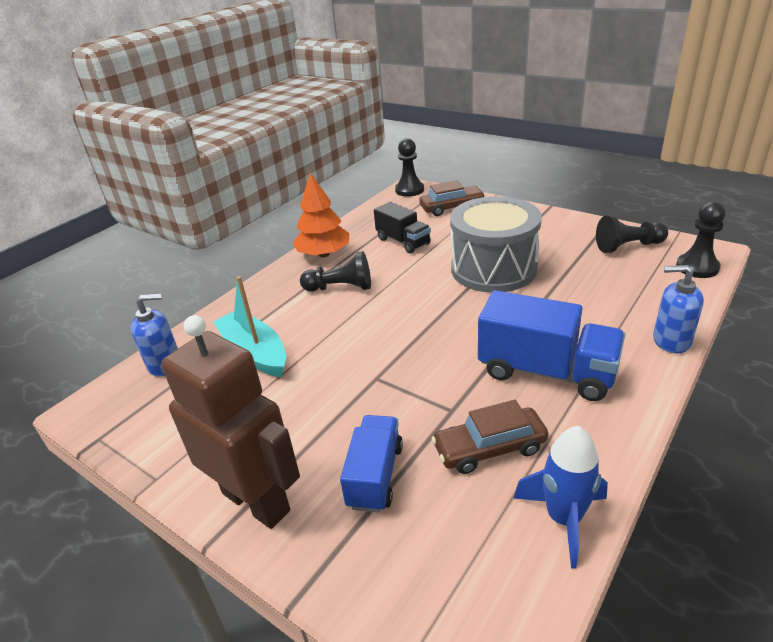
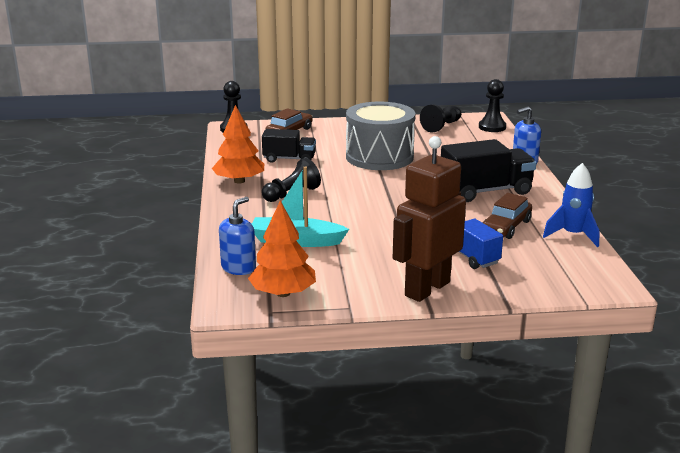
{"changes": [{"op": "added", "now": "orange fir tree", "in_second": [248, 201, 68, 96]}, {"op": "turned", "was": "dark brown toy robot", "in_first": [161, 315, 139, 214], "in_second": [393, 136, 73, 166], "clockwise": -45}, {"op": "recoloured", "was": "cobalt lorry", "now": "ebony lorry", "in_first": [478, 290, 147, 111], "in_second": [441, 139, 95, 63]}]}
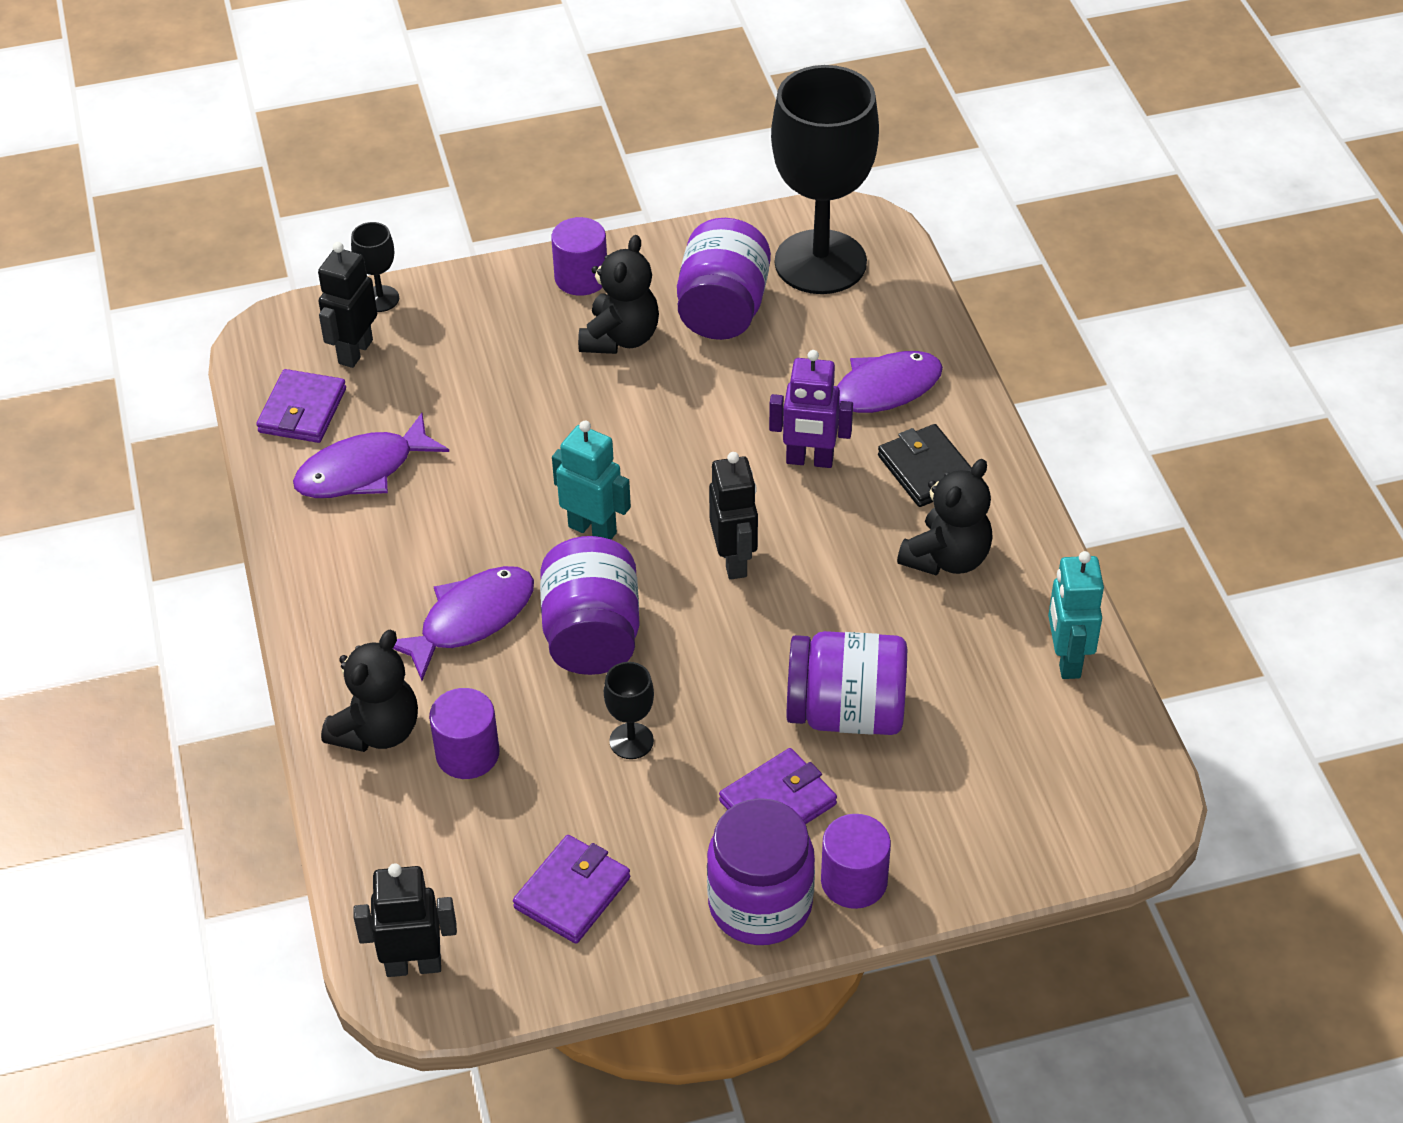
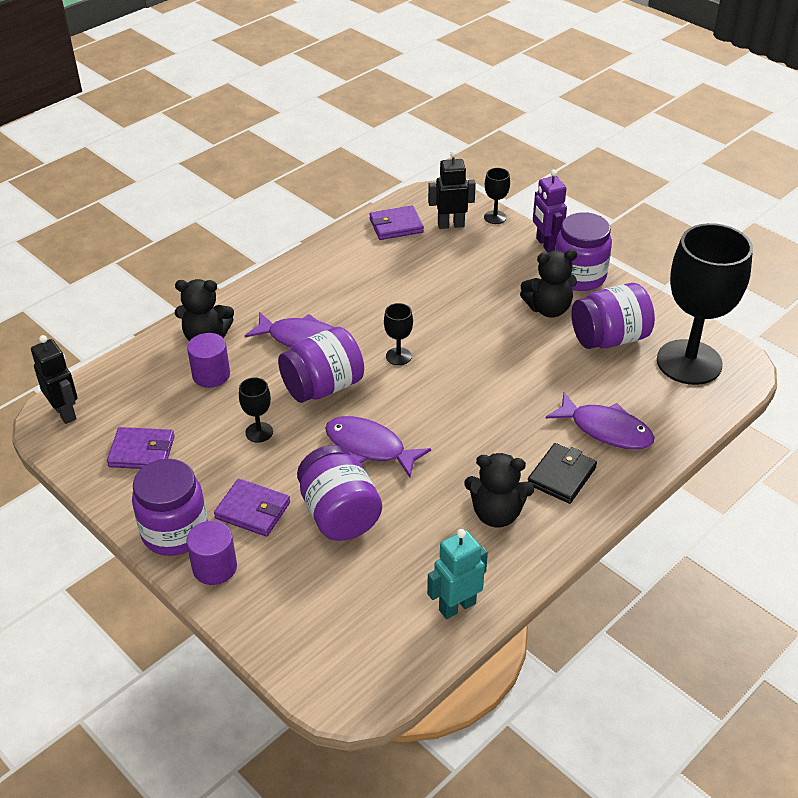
{"changes": [{"op": "moved", "was": "royal purple fish", "in_first": [293, 413, 156, 85], "in_second": [325, 416, 106, 61]}, {"op": "replaced", "was": "teal toy robot", "now": "ebony goblet", "in_first": [552, 421, 79, 118], "in_second": [384, 303, 29, 62]}, {"op": "moved", "was": "royal purple toy robot", "in_first": [769, 350, 84, 118], "in_second": [533, 169, 34, 83]}, {"op": "replaced", "was": "royal purple cylinder", "now": "royal purple jar", "in_first": [551, 217, 56, 79], "in_second": [555, 212, 57, 79]}, {"op": "removed", "was": "ebony toy robot", "in_first": [709, 452, 49, 128]}]}
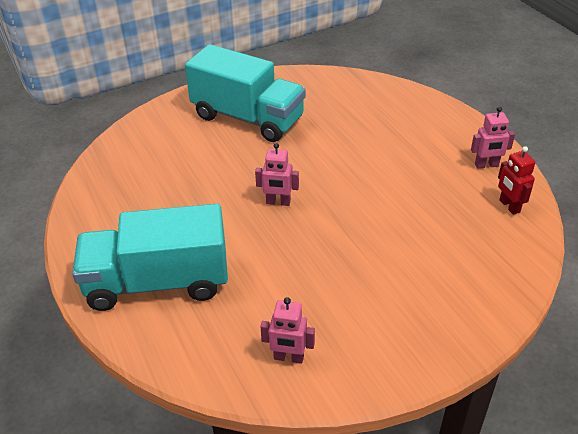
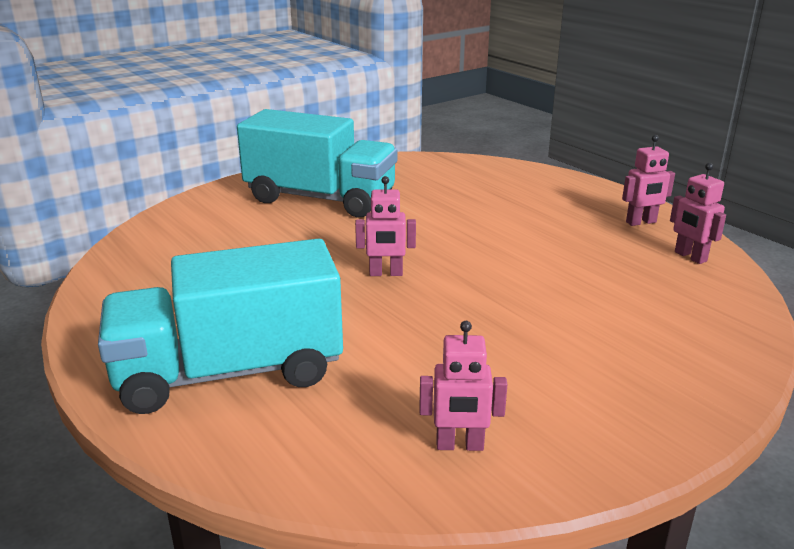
{"changes": [{"op": "recoloured", "was": "red toy robot", "now": "rosy toy robot", "in_first": [498, 146, 38, 69], "in_second": [670, 163, 56, 101]}]}
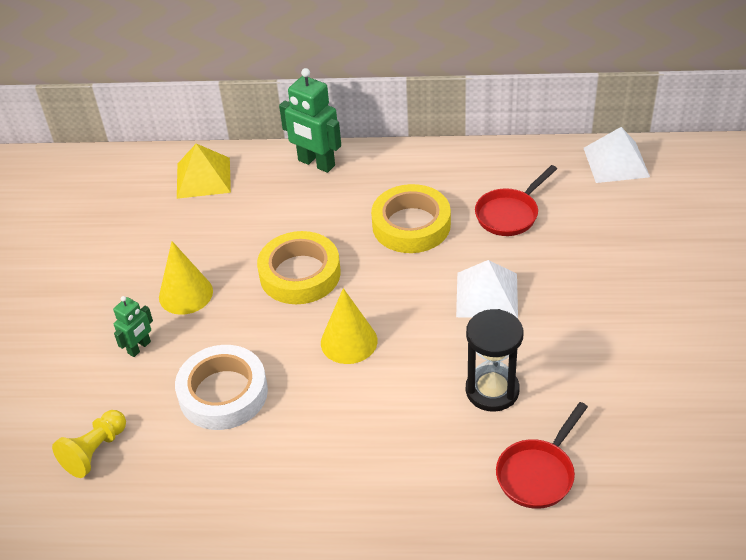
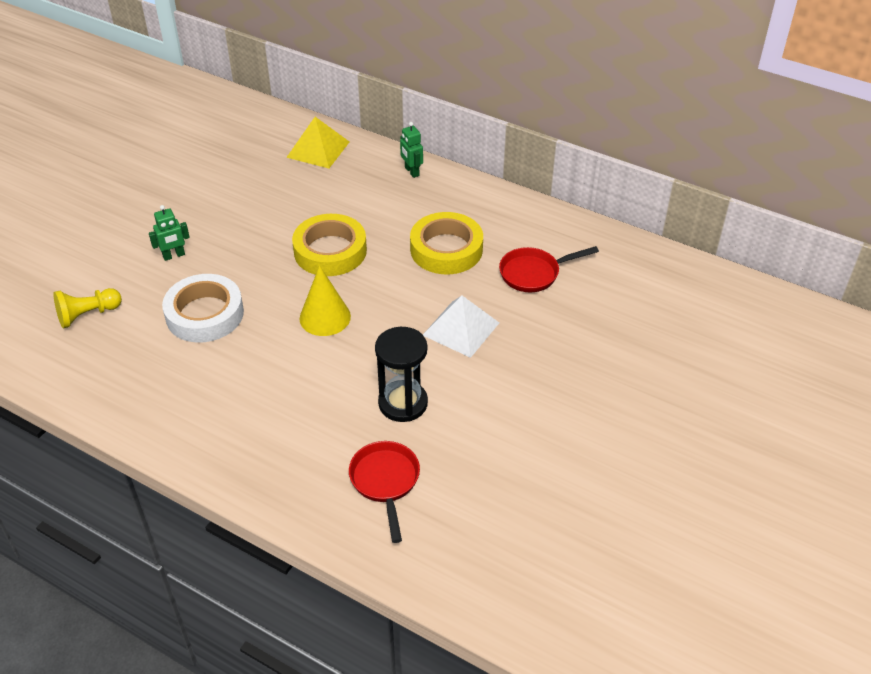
{"changes": [{"op": "turned", "was": "red frying pan", "in_first": [496, 402, 92, 107], "in_second": [349, 441, 71, 102], "clockwise": 105}, {"op": "resized", "was": "green toy robot", "in_first": [279, 68, 62, 105], "in_second": [400, 122, 23, 56], "ratio": 0.57}, {"op": "removed", "was": "yellow cone", "in_first": [159, 241, 54, 74]}, {"op": "removed", "was": "white solid pyramid", "in_first": [584, 127, 66, 56]}]}
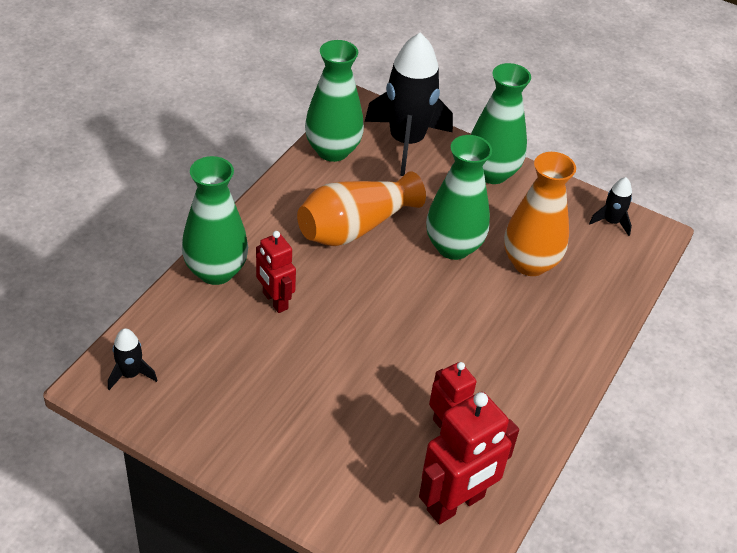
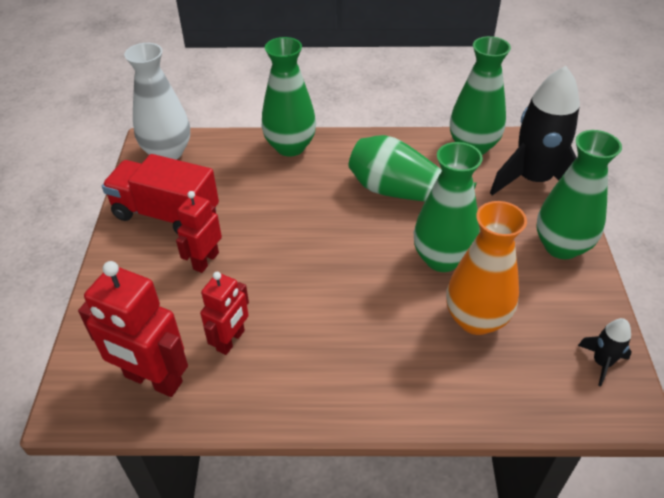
{"changes": [{"op": "added", "now": "red lorry", "in_second": [102, 154, 117, 80]}, {"op": "replaced", "was": "ebony rocket", "now": "white tall vase", "in_first": [108, 328, 49, 62], "in_second": [124, 43, 66, 117]}, {"op": "moved", "was": "red toy robot", "in_first": [256, 231, 40, 82], "in_second": [176, 191, 46, 82]}, {"op": "recoloured", "was": "orange tall vase", "now": "green tall vase", "in_first": [297, 171, 129, 75], "in_second": [349, 135, 128, 67]}]}
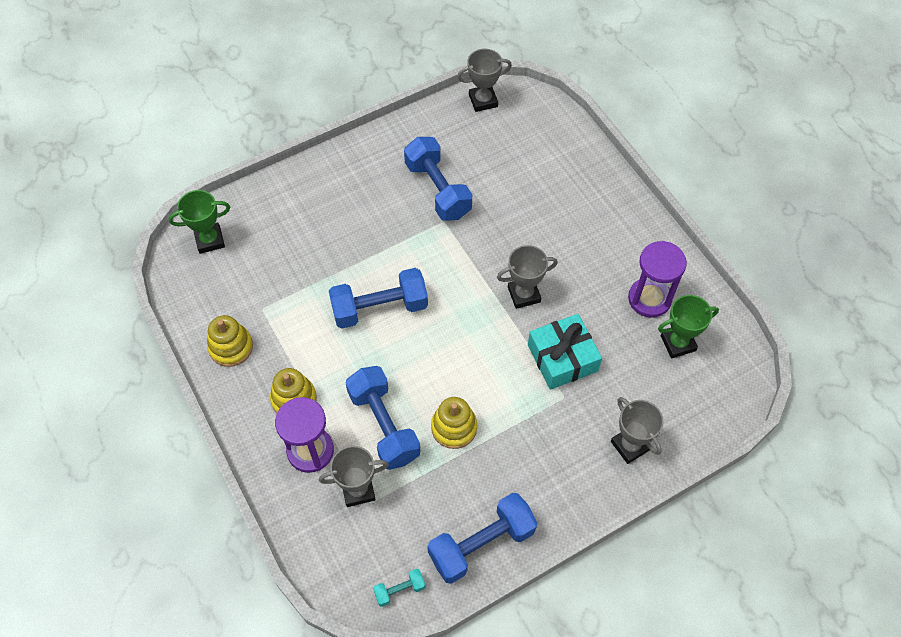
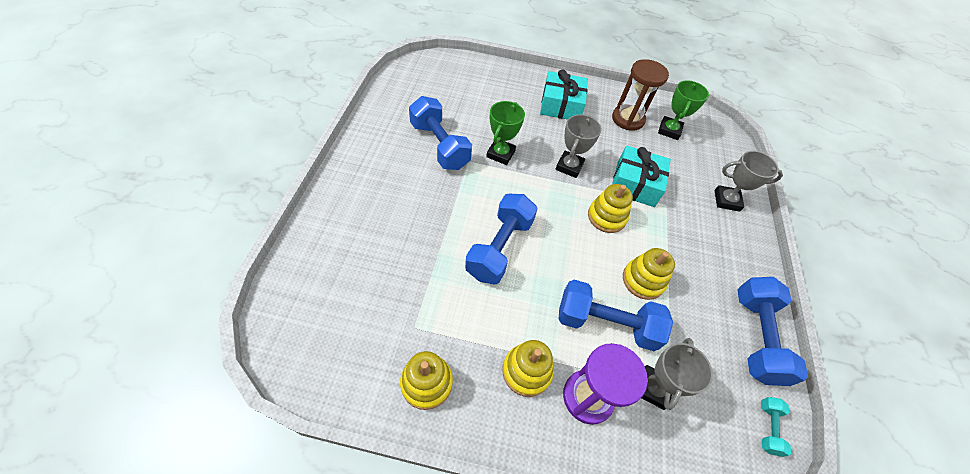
{"changes": [{"op": "turned", "was": "cobalt free weight", "in_first": [404, 137, 68, 84], "in_second": [409, 96, 63, 74], "clockwise": 45}, {"op": "moved", "was": "green award cup", "in_first": [169, 190, 61, 64], "in_second": [486, 101, 39, 64]}, {"op": "added", "now": "teal present", "in_second": [540, 70, 48, 50]}, {"op": "added", "now": "yellow stacking toy", "in_second": [588, 184, 45, 49]}, {"op": "recoloured", "was": "royal purple hourglass", "now": "dark brown hourglass", "in_first": [628, 241, 59, 77], "in_second": [612, 59, 57, 72]}, {"op": "removed", "was": "ash-grey award cup", "in_first": [457, 49, 55, 63]}]}
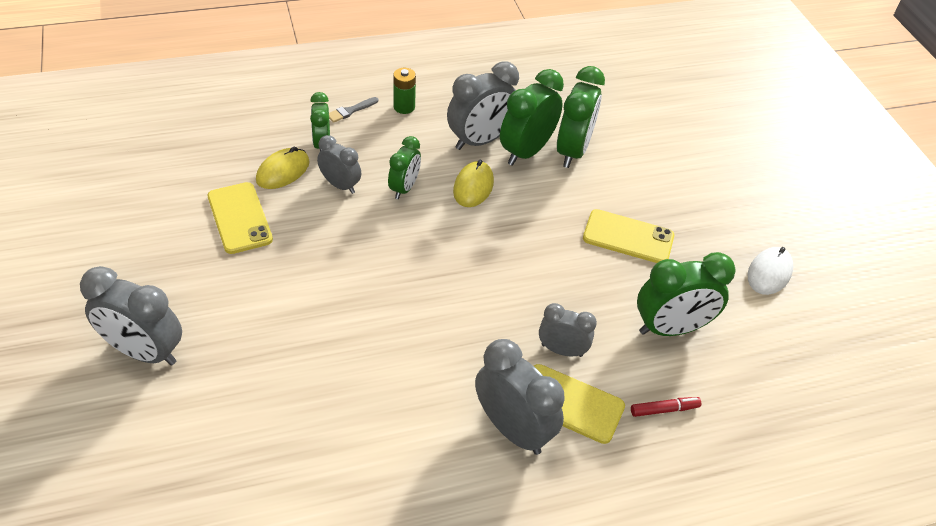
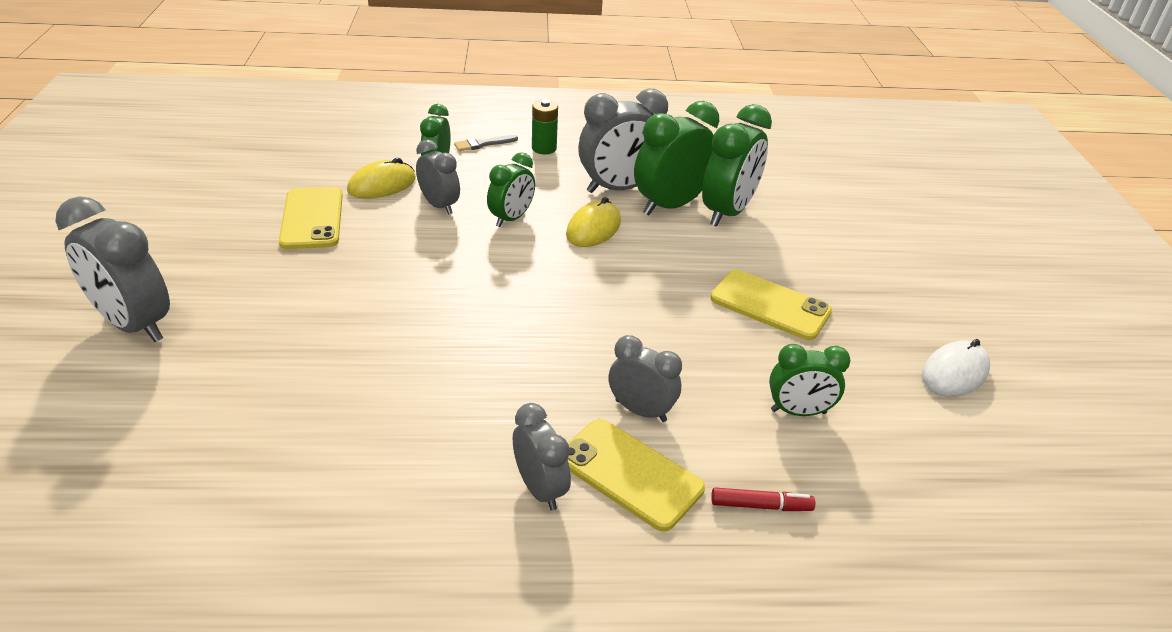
{"changes": [{"op": "resized", "was": "ash-grey bedside clock", "in_first": [475, 339, 90, 116], "in_second": [513, 403, 58, 108], "ratio": 0.61}, {"op": "resized", "was": "green bedside clock", "in_first": [637, 252, 98, 84], "in_second": [769, 344, 81, 72], "ratio": 0.61}]}
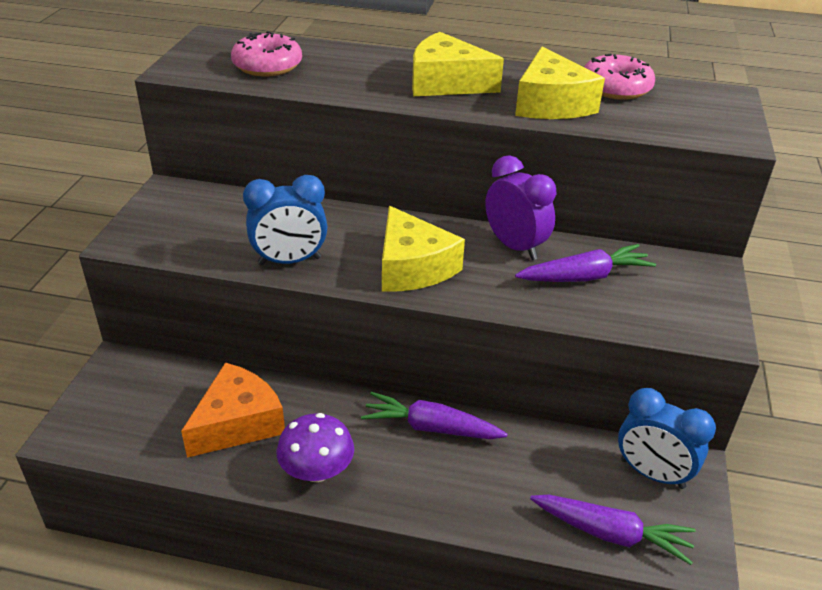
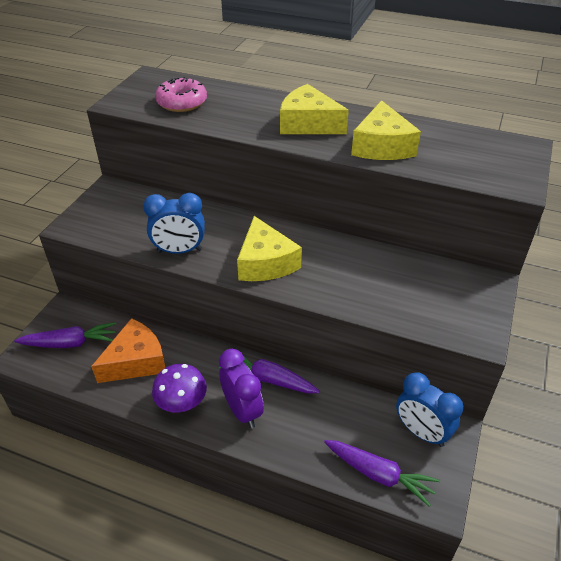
{"changes": [{"op": "moved", "was": "royal purple toy carrot", "in_first": [515, 244, 141, 38], "in_second": [14, 322, 102, 26]}, {"op": "moved", "was": "royal purple bedside clock", "in_first": [485, 155, 71, 105], "in_second": [219, 349, 45, 79]}, {"op": "removed", "was": "rosy doughnut", "in_first": [584, 54, 71, 46]}]}
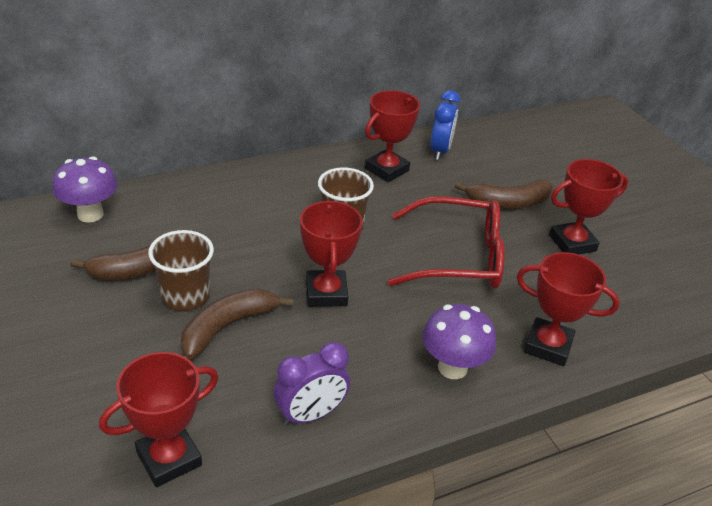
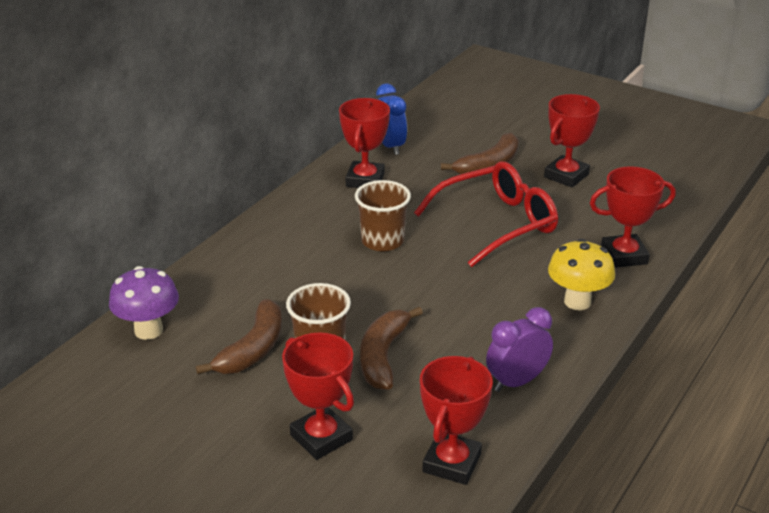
{"changes": [{"op": "moved", "was": "red award cup", "in_first": [300, 200, 62, 107], "in_second": [282, 333, 72, 127]}, {"op": "turned", "was": "royal purple bedside clock", "in_first": [274, 342, 76, 84], "in_second": [486, 307, 67, 85], "clockwise": -150}, {"op": "recoloured", "was": "royal purple fungus", "now": "yellow fungus", "in_first": [422, 304, 74, 75], "in_second": [548, 239, 67, 71]}]}
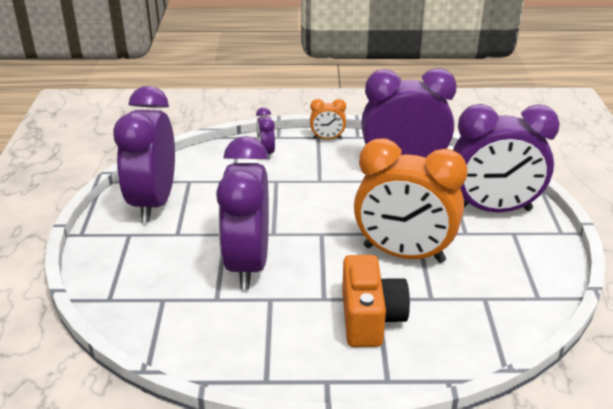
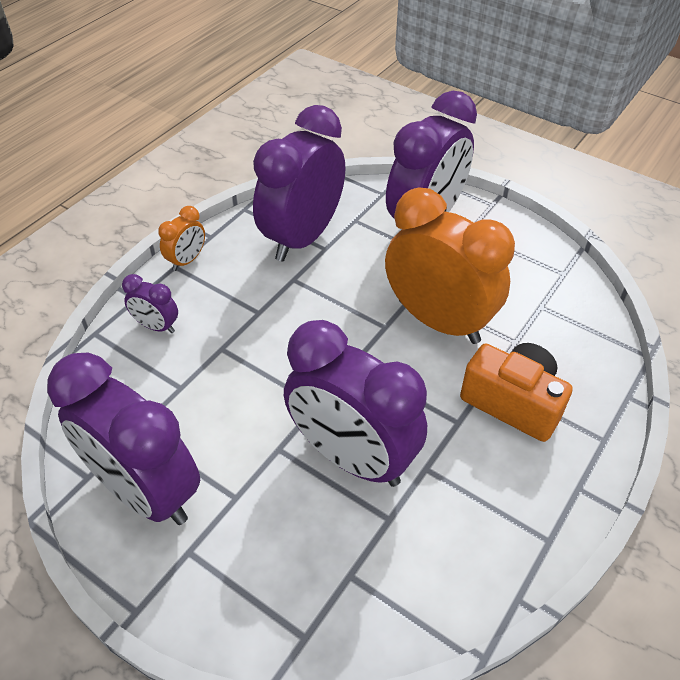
{"changes": [{"op": "turned", "was": "orange bedside clock", "in_first": [354, 139, 113, 124], "in_second": [385, 188, 130, 156], "clockwise": -105}]}
